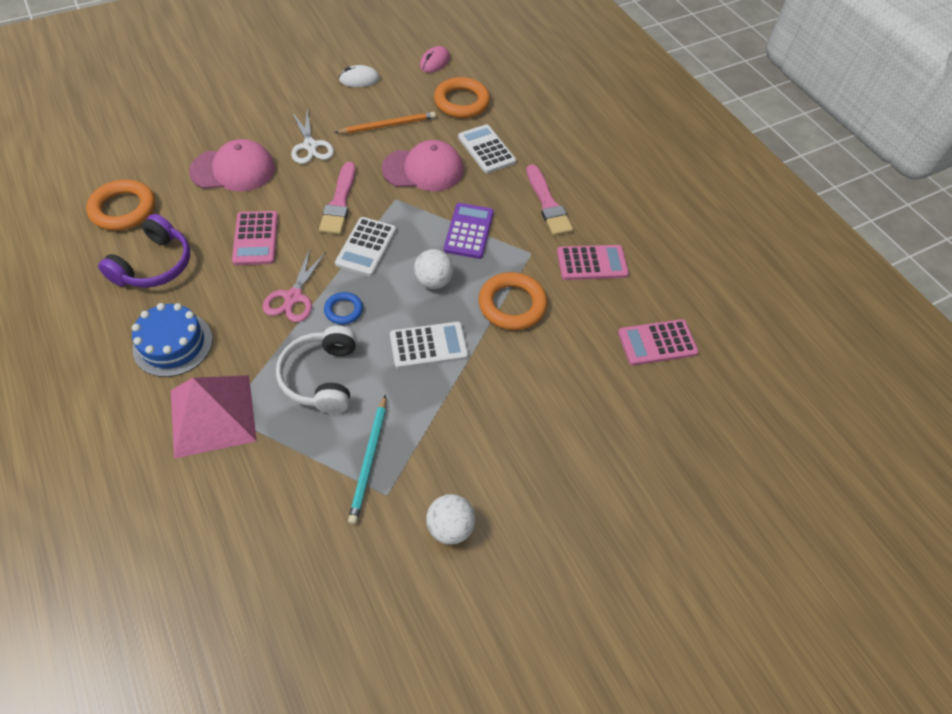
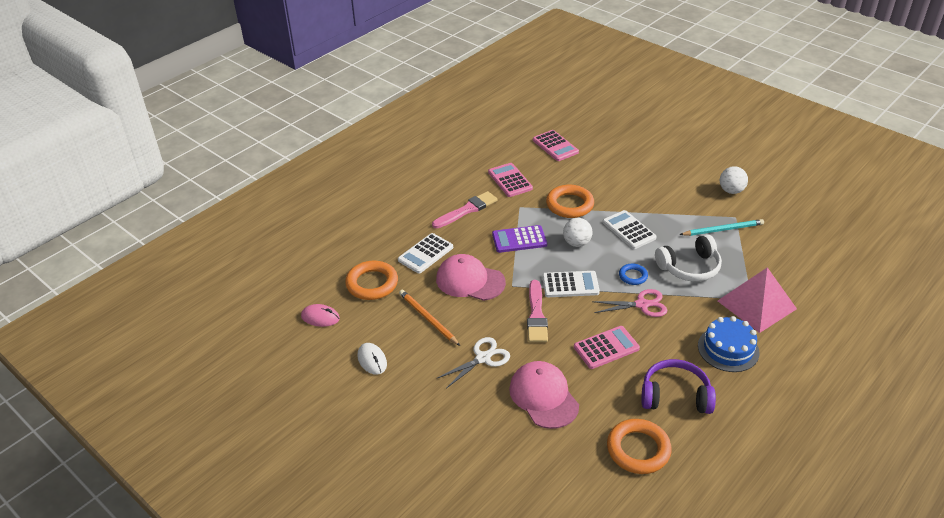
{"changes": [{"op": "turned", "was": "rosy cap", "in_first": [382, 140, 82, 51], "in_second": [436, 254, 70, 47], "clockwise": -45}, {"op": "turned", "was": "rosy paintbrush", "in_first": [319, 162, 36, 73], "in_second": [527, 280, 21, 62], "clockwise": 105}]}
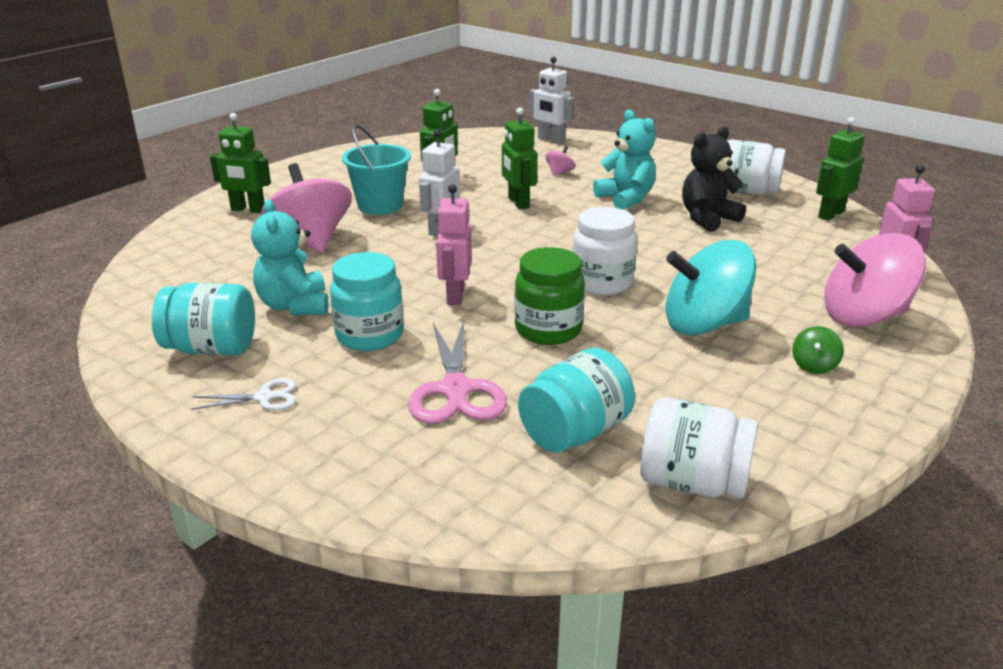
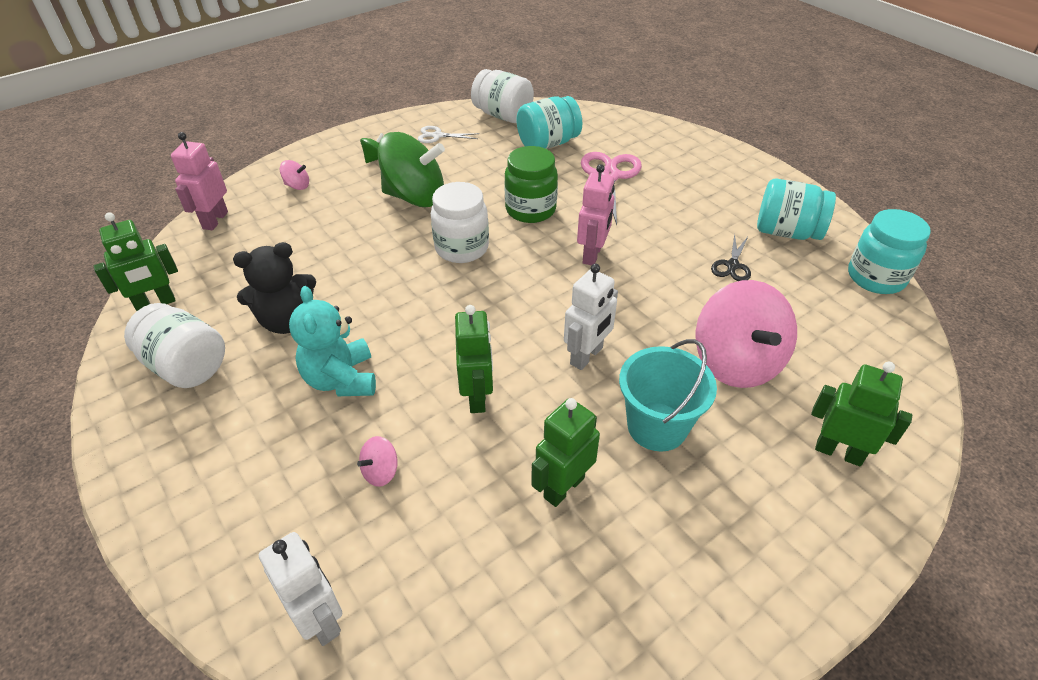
{"changes": [{"op": "resized", "was": "rosy whirligig", "in_first": [824, 233, 102, 94], "in_second": [280, 160, 29, 30], "ratio": 0.41}, {"op": "recoloured", "was": "teal whirligig", "now": "green whirligig", "in_first": [665, 240, 91, 96], "in_second": [378, 132, 67, 75]}, {"op": "moved", "was": "white scissors", "in_first": [191, 378, 105, 32], "in_second": [418, 126, 61, 17]}, {"op": "replaced", "was": "teal teddy", "now": "ebony scissors", "in_first": [251, 199, 78, 116], "in_second": [711, 234, 40, 47]}, {"op": "moved", "was": "teal jar", "in_first": [330, 252, 74, 99], "in_second": [848, 209, 83, 85]}]}
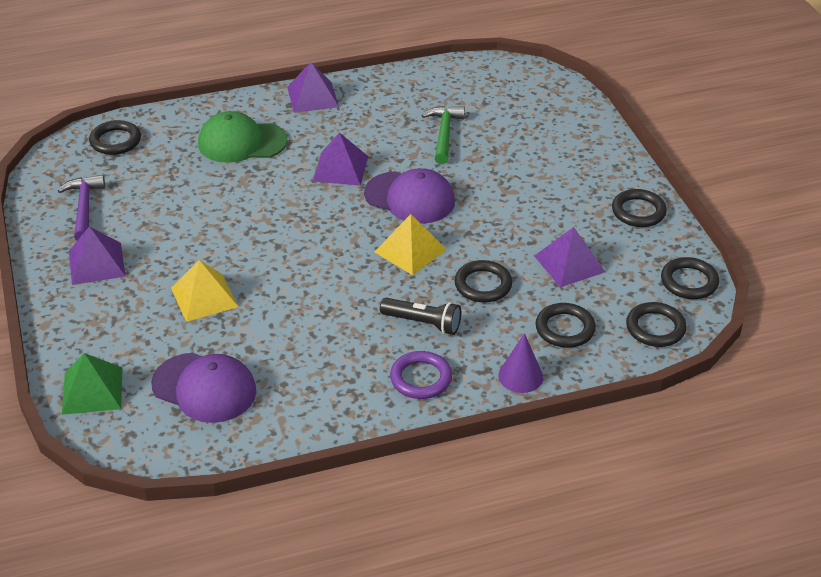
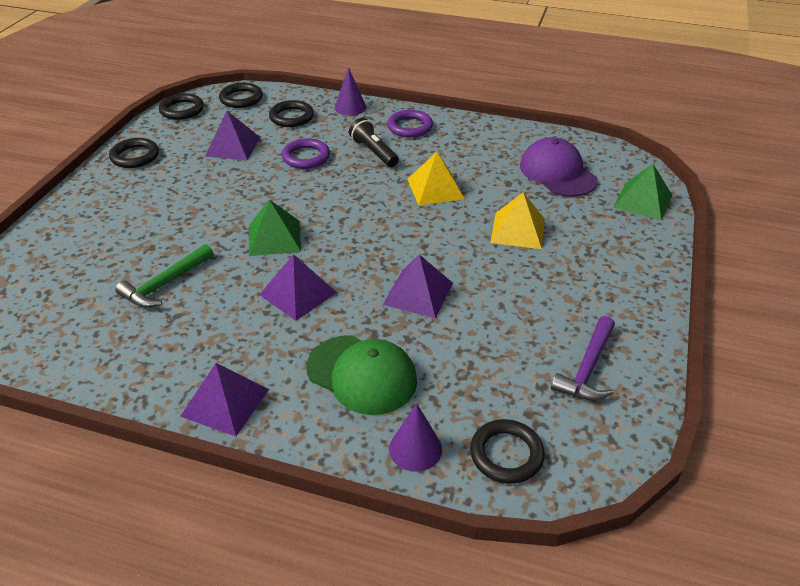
{"changes": [{"op": "replaced", "was": "royal purple cap", "now": "green solid pyramid", "in_first": [364, 168, 91, 56], "in_second": [249, 199, 52, 57]}, {"op": "recoloured", "was": "ebony ring", "now": "royal purple ring", "in_first": [454, 260, 58, 43], "in_second": [281, 138, 49, 31]}, {"op": "moved", "was": "royal purple solid pyramid", "in_first": [69, 226, 57, 59], "in_second": [383, 254, 70, 65]}, {"op": "added", "now": "royal purple cone", "in_second": [389, 403, 53, 69]}, {"op": "moved", "was": "yellow solid pyramid", "in_first": [375, 214, 72, 61], "in_second": [407, 152, 57, 54]}]}
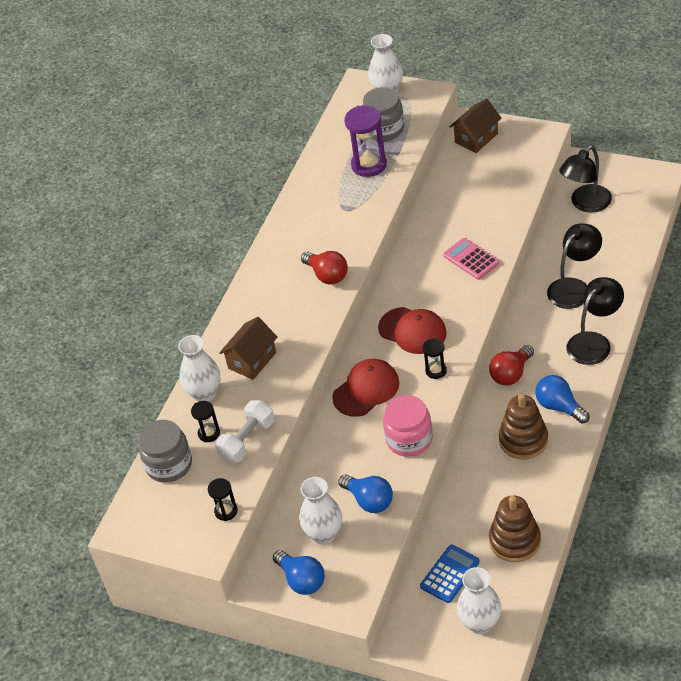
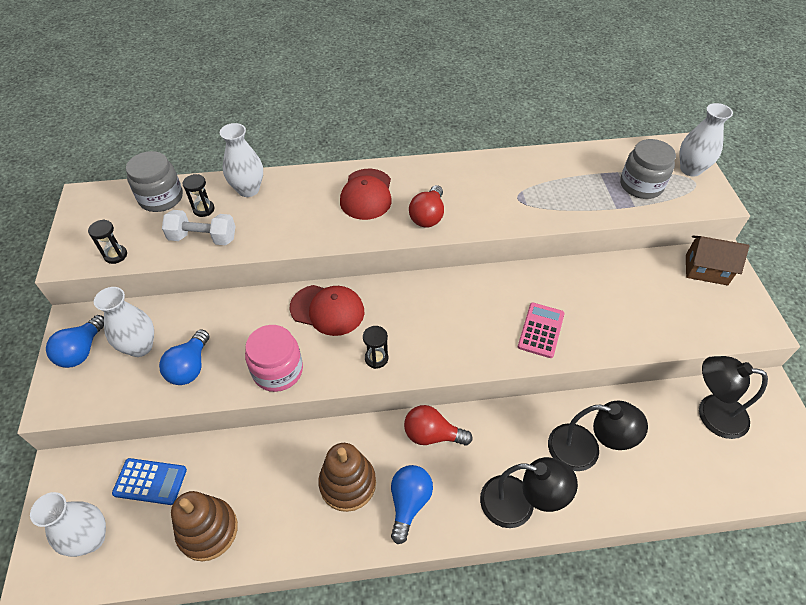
{"changes": [{"op": "moved", "was": "red cap", "in_first": [378, 307, 69, 47], "in_second": [340, 169, 52, 51]}, {"op": "removed", "was": "dark brown toy house", "in_first": [219, 317, 59, 63]}, {"op": "removed", "was": "royal purple hourglass", "in_first": [344, 105, 43, 72]}]}
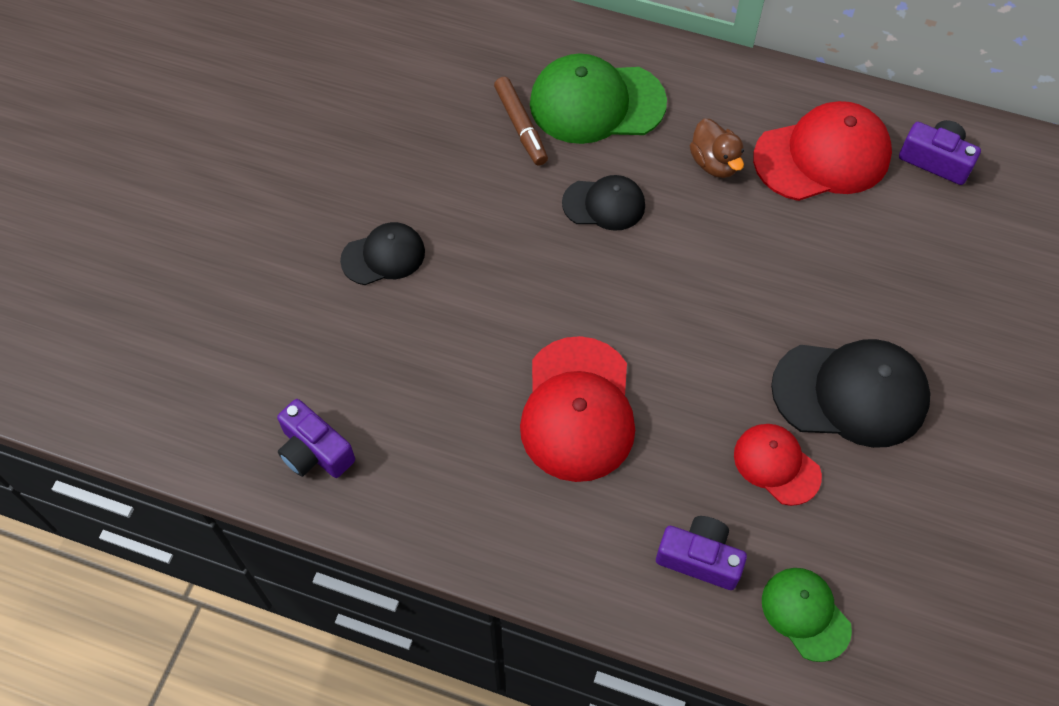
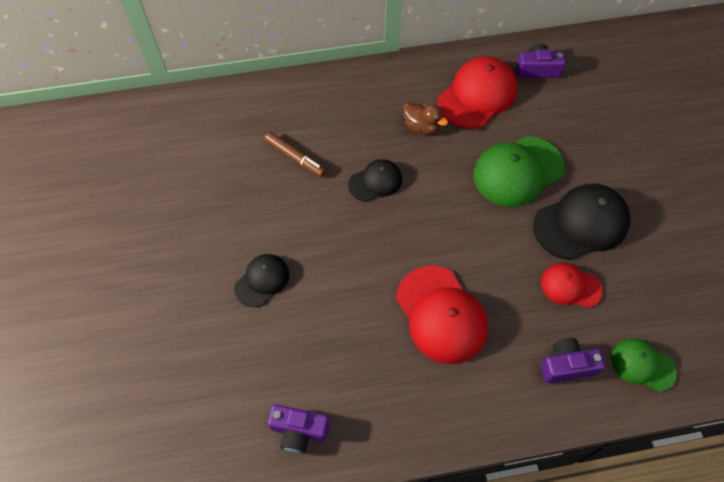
{"changes": [{"op": "moved", "was": "green cap", "in_first": [530, 53, 137, 91], "in_second": [473, 136, 91, 71]}]}
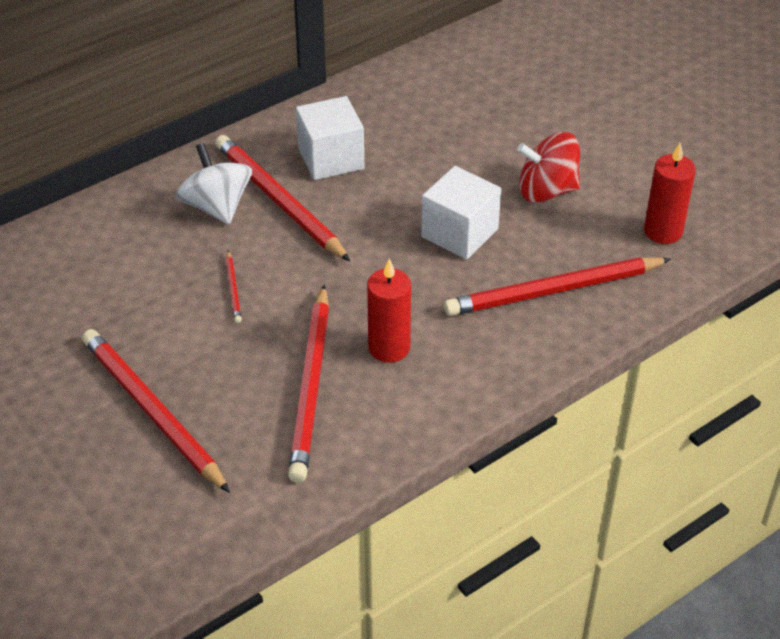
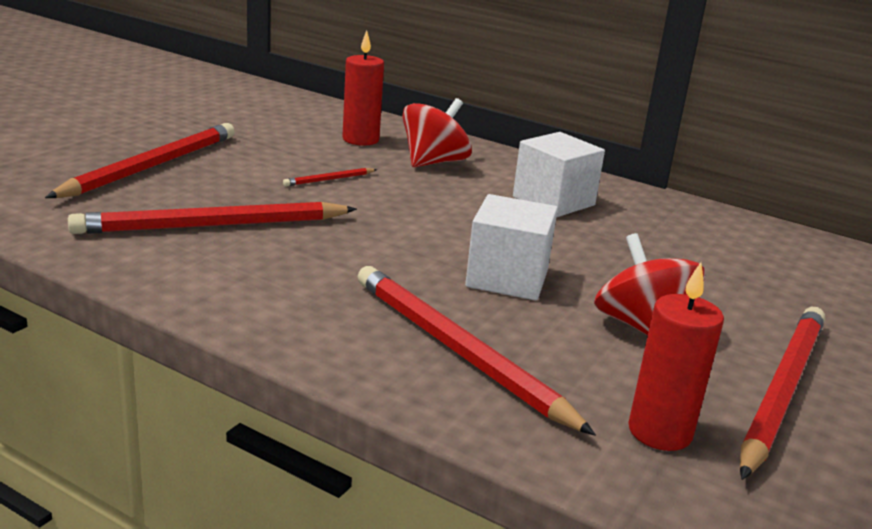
{"changes": [{"op": "moved", "was": "red pillar candle", "in_first": [367, 259, 44, 104], "in_second": [342, 30, 42, 116]}, {"op": "recoloured", "was": "white whirligig", "now": "red whirligig", "in_first": [176, 143, 76, 81], "in_second": [402, 98, 70, 69]}, {"op": "moved", "was": "red pencil", "in_first": [215, 135, 135, 126], "in_second": [740, 307, 85, 173]}]}
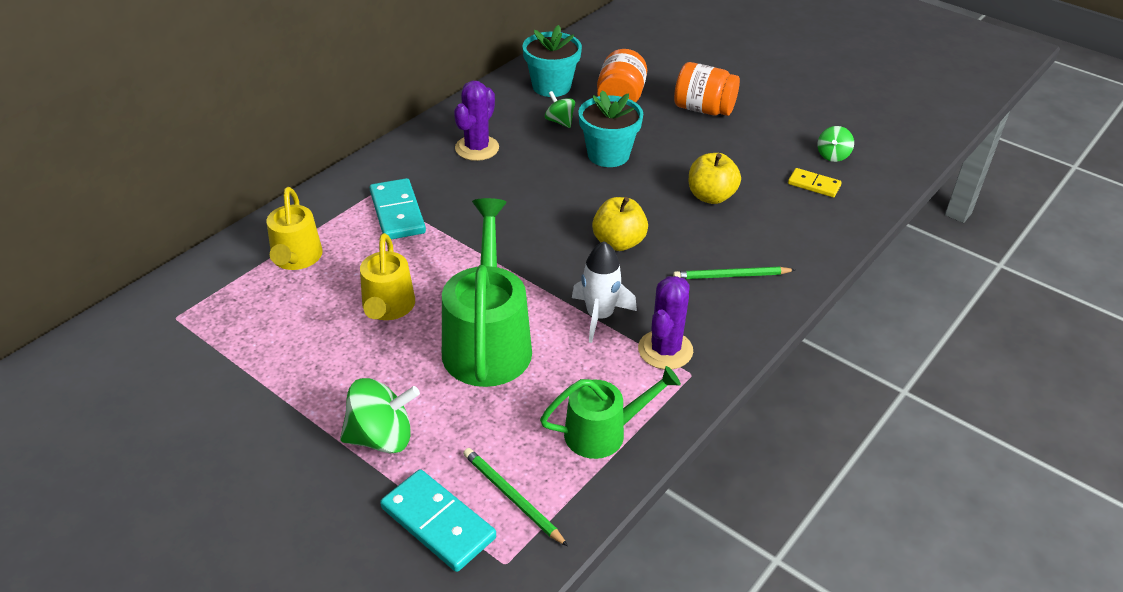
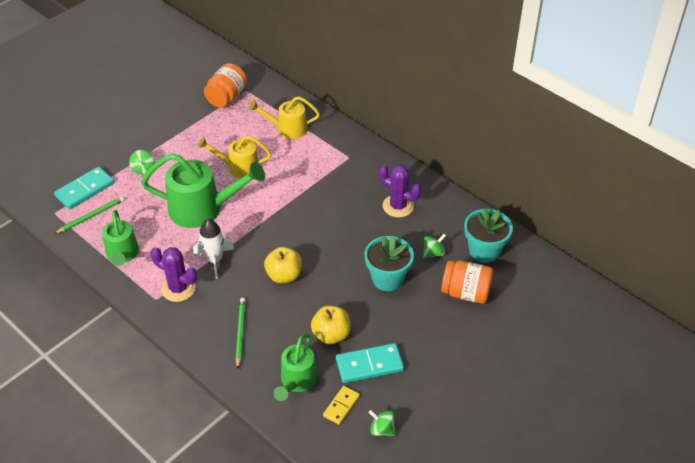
{"changes": [{"op": "resized", "was": "green whirligig", "in_first": [340, 378, 80, 76], "in_second": [129, 150, 25, 24], "ratio": 0.58}, {"op": "moved", "was": "orange jar", "in_first": [674, 62, 66, 54], "in_second": [204, 63, 43, 45]}, {"op": "added", "now": "green watering can", "in_second": [274, 334, 43, 67]}, {"op": "moved", "was": "teal domino tile", "in_first": [370, 178, 56, 62], "in_second": [336, 343, 68, 40]}]}
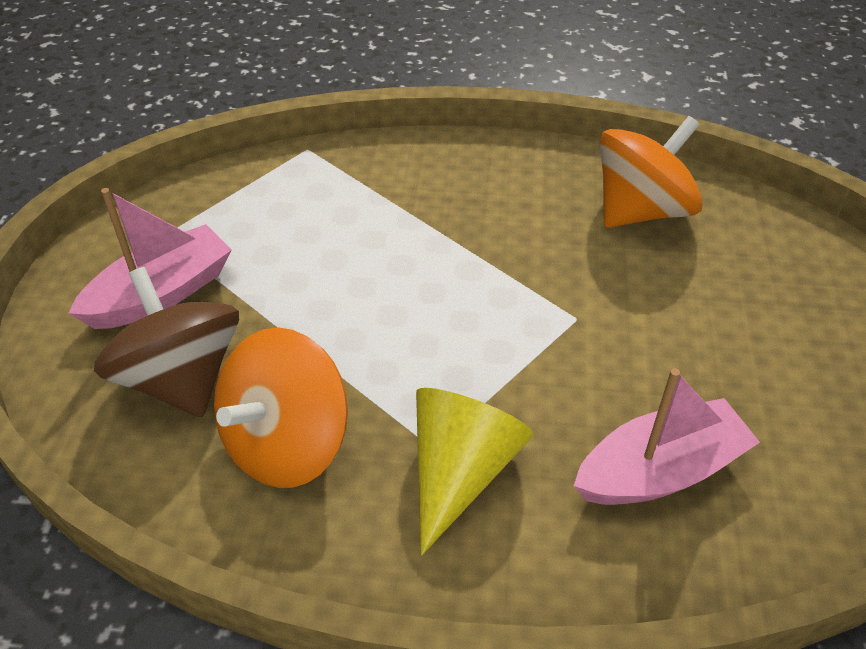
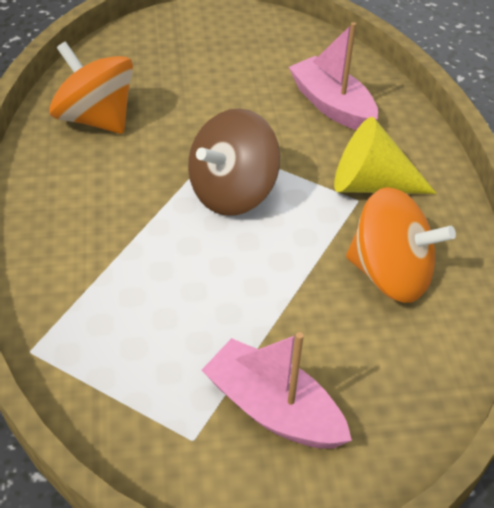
{"changes": [{"op": "moved", "was": "dark brown whirligig", "in_first": [94, 267, 145, 151], "in_second": [188, 108, 92, 108]}]}
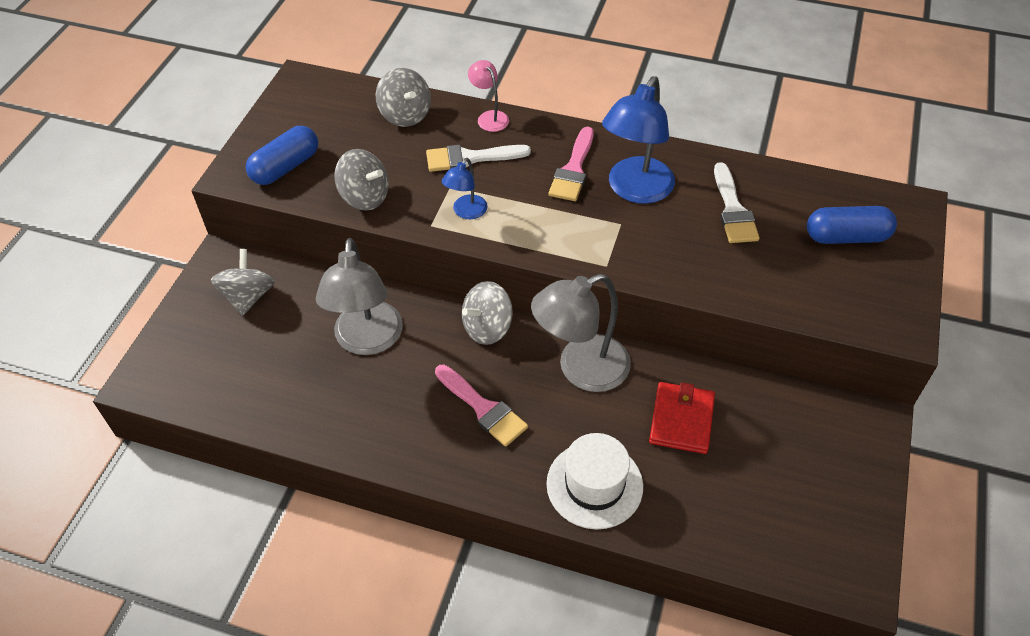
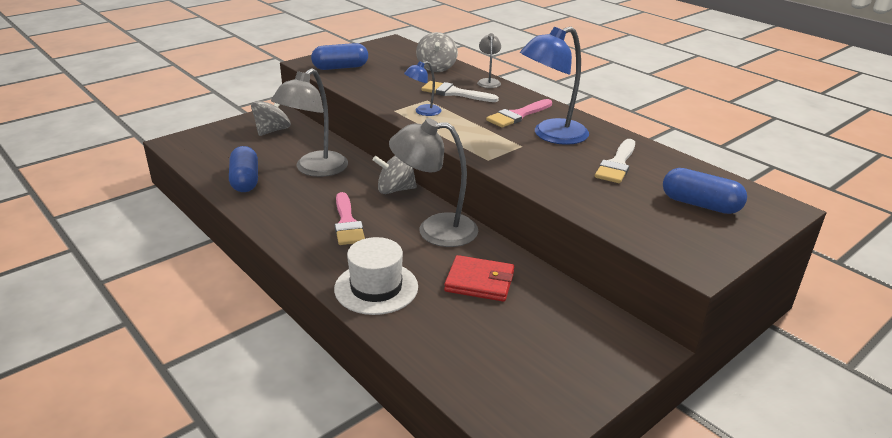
{"changes": [{"op": "added", "now": "cobalt pill shape", "in_second": [229, 146, 29, 46]}, {"op": "turned", "was": "red billfold", "in_first": [649, 382, 66, 72], "in_second": [444, 255, 70, 47], "clockwise": 60}, {"op": "recoloured", "was": "rosy desk lamp", "now": "ash-grey desk lamp", "in_first": [468, 60, 41, 72], "in_second": [477, 33, 24, 55]}, {"op": "removed", "was": "ash-grey whirligig", "in_first": [334, 149, 55, 62]}]}
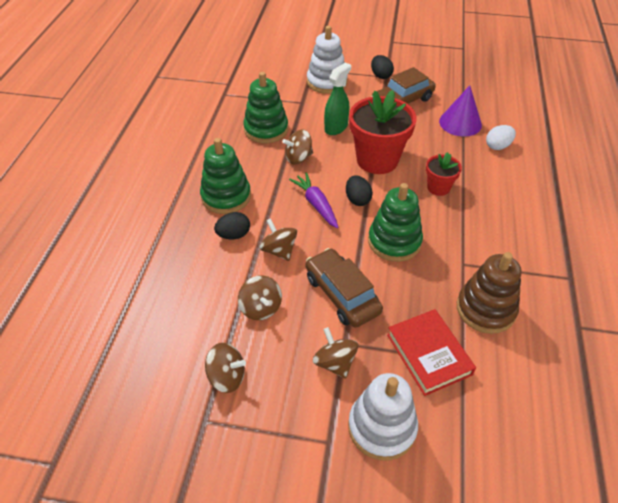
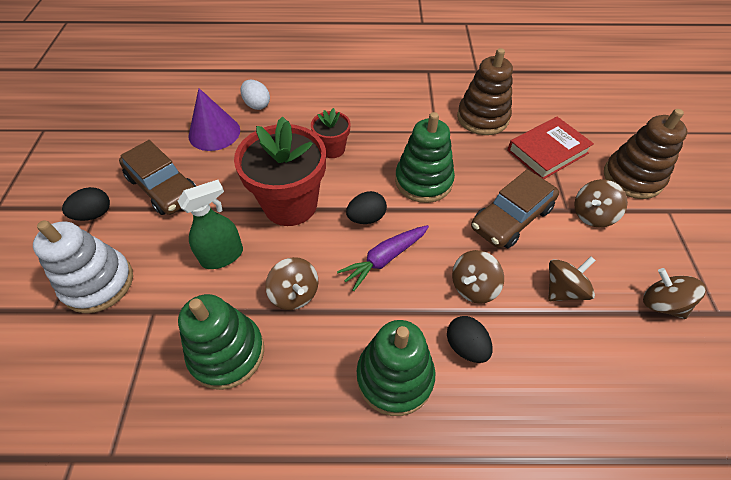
{"changes": [{"op": "turned", "was": "green sprayer", "in_first": [324, 62, 27, 73], "in_second": [178, 180, 65, 89], "clockwise": 120}, {"op": "recoloured", "was": "white stacking toy", "now": "dark brown stacking toy", "in_first": [348, 373, 70, 88], "in_second": [604, 109, 83, 90]}, {"op": "turned", "was": "dark brown whirligig", "in_first": [205, 343, 41, 50], "in_second": [643, 268, 63, 51], "clockwise": -45}]}
